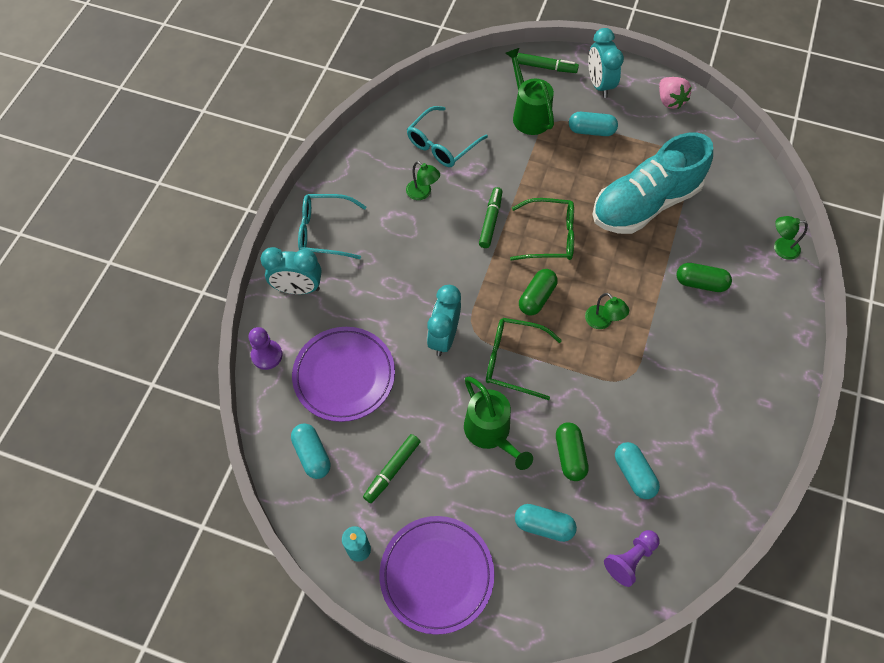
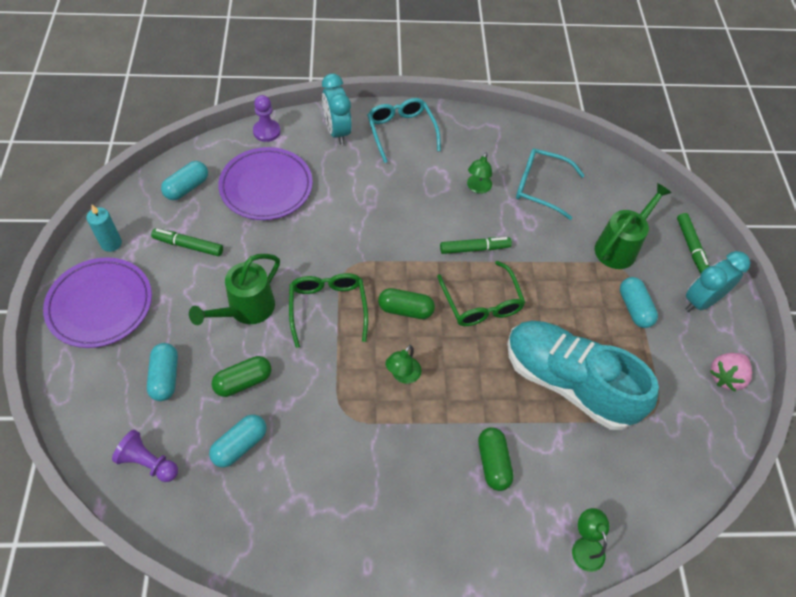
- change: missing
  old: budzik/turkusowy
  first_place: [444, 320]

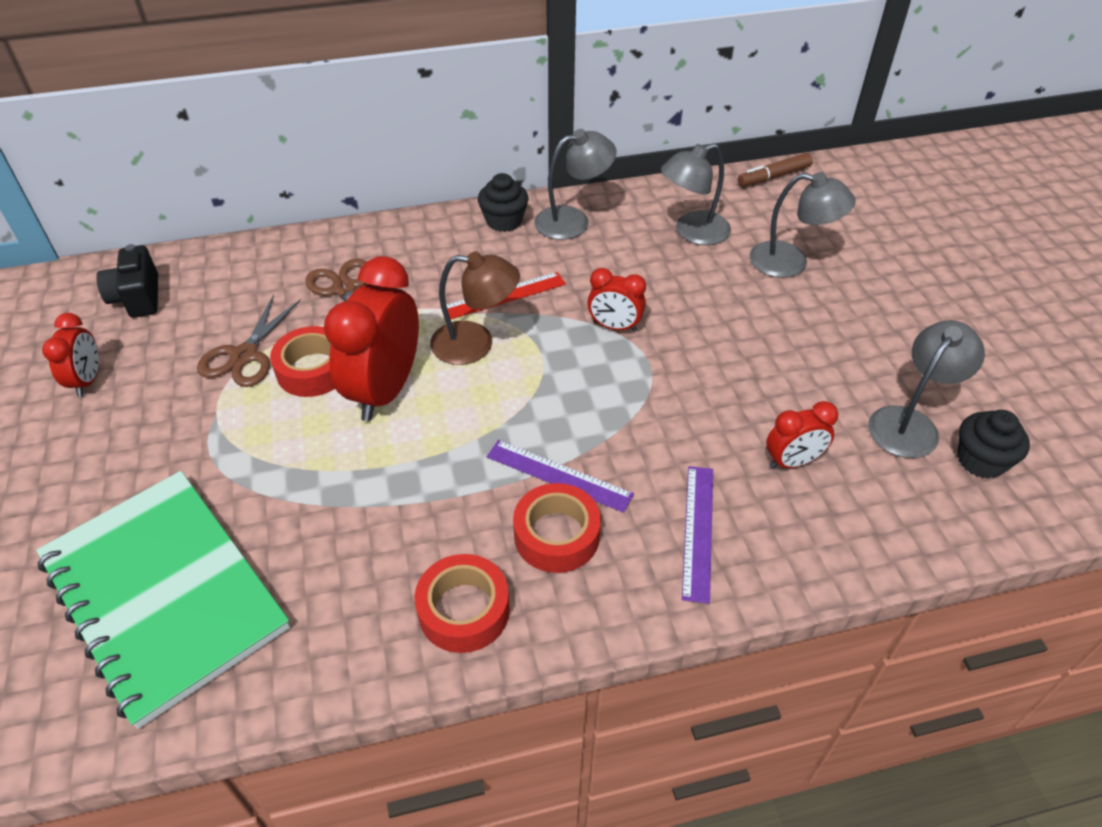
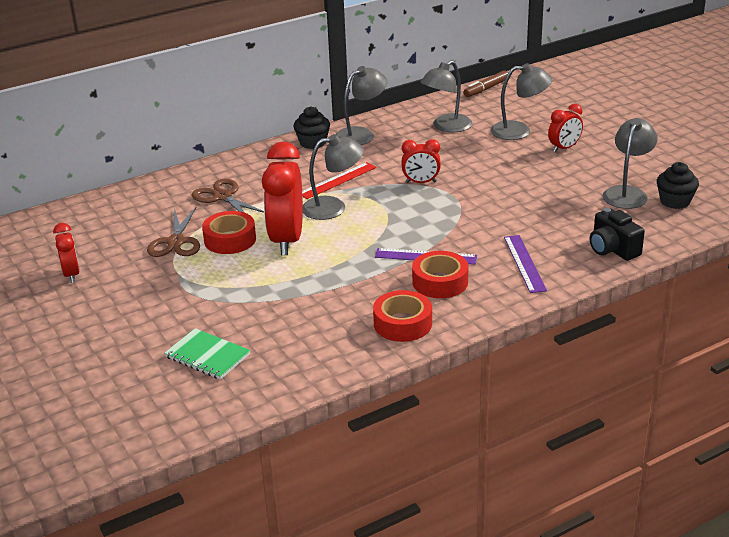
- change: relocated
  old: aparat fotograficzny/czarny
  first_place: [127, 281]
  second_place: [617, 234]
- change: colour
  old: lampka/brązowy
  new: lampka/szary
  first_place: [475, 308]
  second_place: [333, 177]
- change: relocated
  old: budzik/czerwony
  first_place: [802, 435]
  second_place: [565, 128]
- change: size
  old: zeszyt/zielony
  first_place: [163, 600]
  second_place: [207, 354]
  factor: 0.46

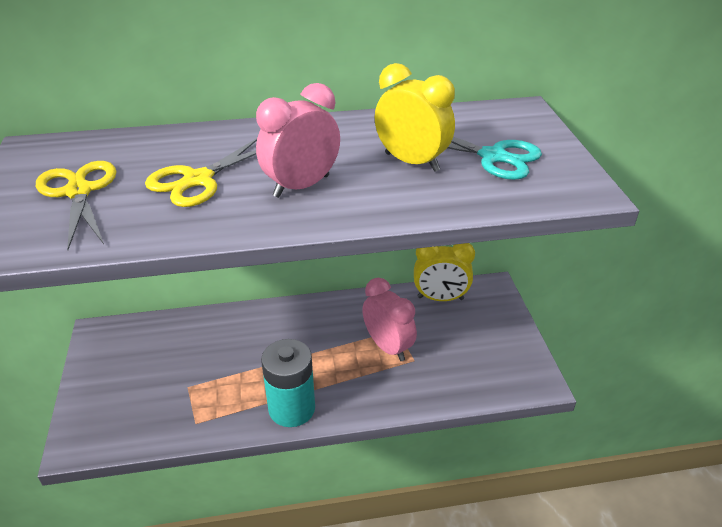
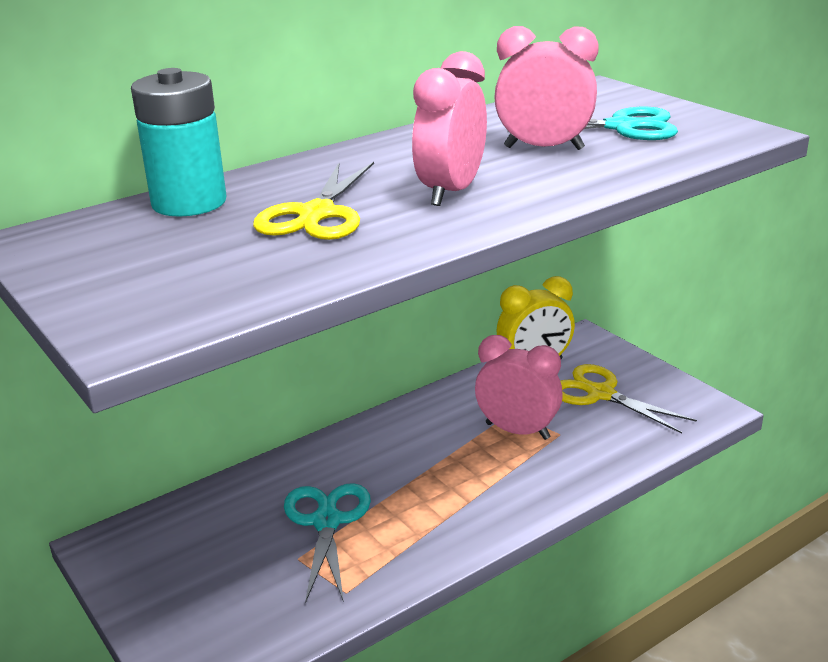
- change: colour
  old: budzik/żółty
  new: budzik/różowy
  first_place: [415, 117]
  second_place: [546, 88]
- change: relocated
  old: nożyczki/żółty
  first_place: [76, 205]
  second_place: [628, 399]
- change: relocated
  old: bateria/turkusowy
  first_place: [288, 383]
  second_place: [179, 142]
- change: appeared
  new: nożyczki/turkusowy
  second_place: [327, 543]

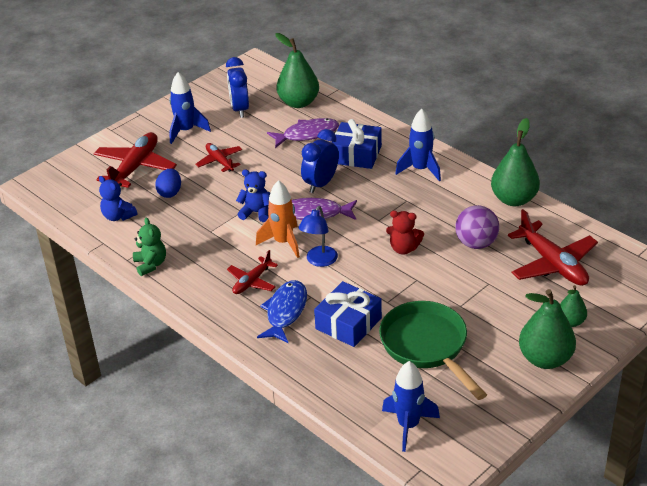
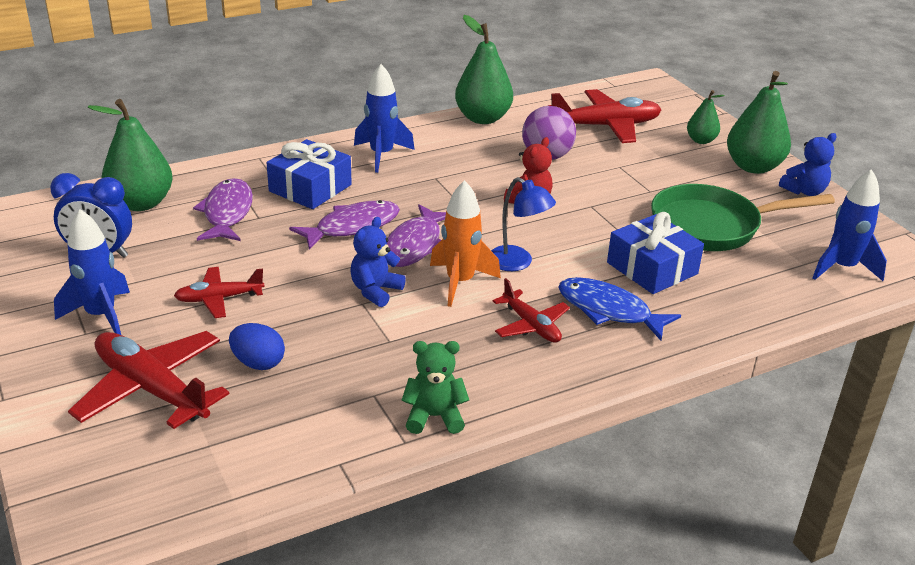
- change: exchanged
  old: budzik/niebieski
  new: ryba/fioletowy
  first_place: [320, 161]
  second_place: [344, 225]
- change: relocated
  old: miś/niebieski
  first_place: [118, 198]
  second_place: [808, 164]

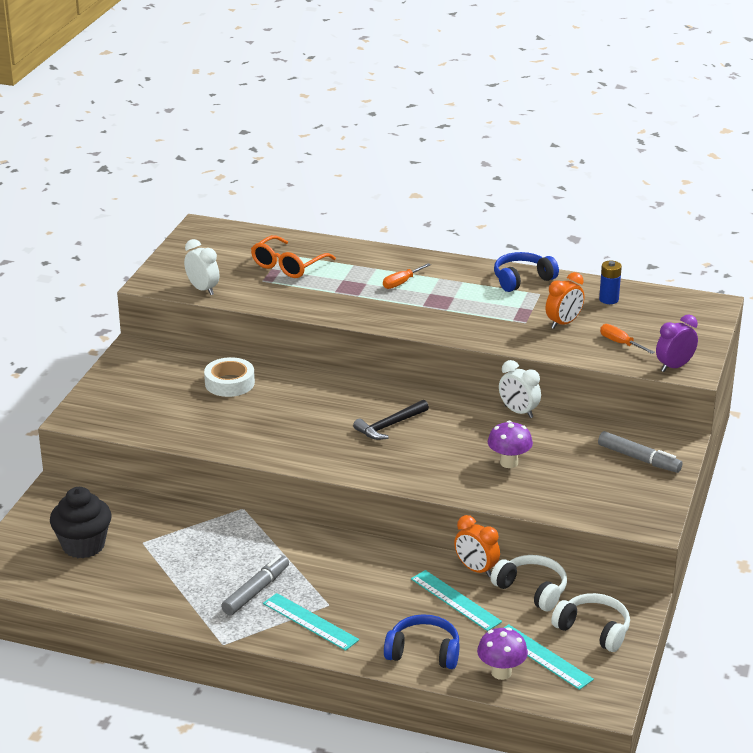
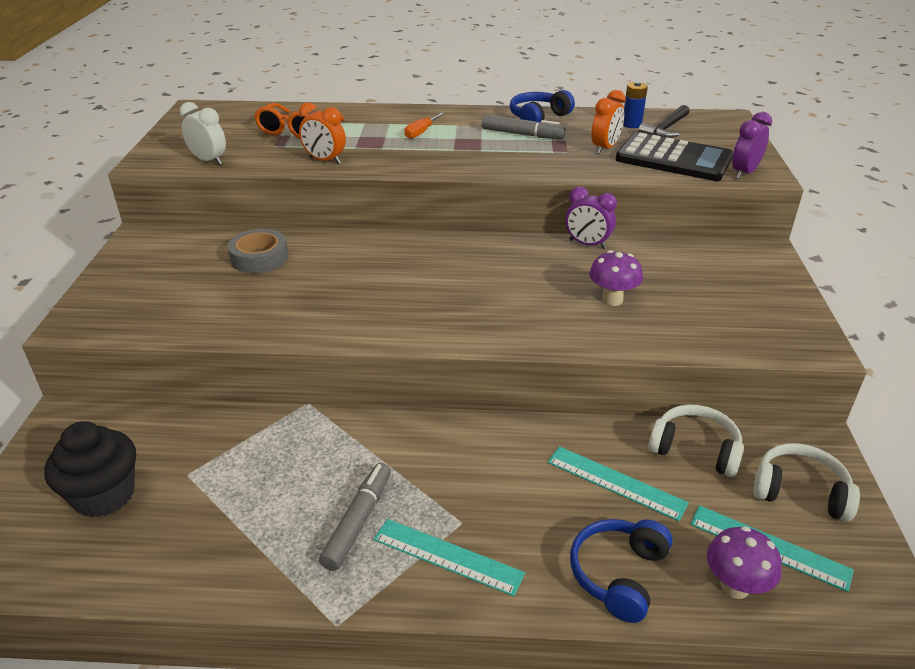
- change: exchanged
  old: śrubokręt/pomarańczowy
  new: kalkulator/czarny
  first_place: [627, 339]
  second_place: [674, 156]
- change: colour
  old: taśma klejąca/biały
  new: taśma klejąca/szary
  first_place: [229, 377]
  second_place: [258, 251]
- change: colour
  old: budzik/biały
  new: budzik/fioletowy
  first_place: [520, 389]
  second_place: [591, 218]
- change: relocated
  old: młotek/czarny
  first_place: [391, 420]
  second_place: [663, 121]
- change: relocated
  old: flamaster/szary
  first_place: [640, 452]
  second_place: [524, 127]
- change: relocated
  old: budzik/pomarańczowy
  first_place: [477, 546]
  second_place: [322, 133]
- change: spun
  old: słuchawki/niebieski
  first_place: [422, 641]
  second_place: [621, 571]
  degrees: -60

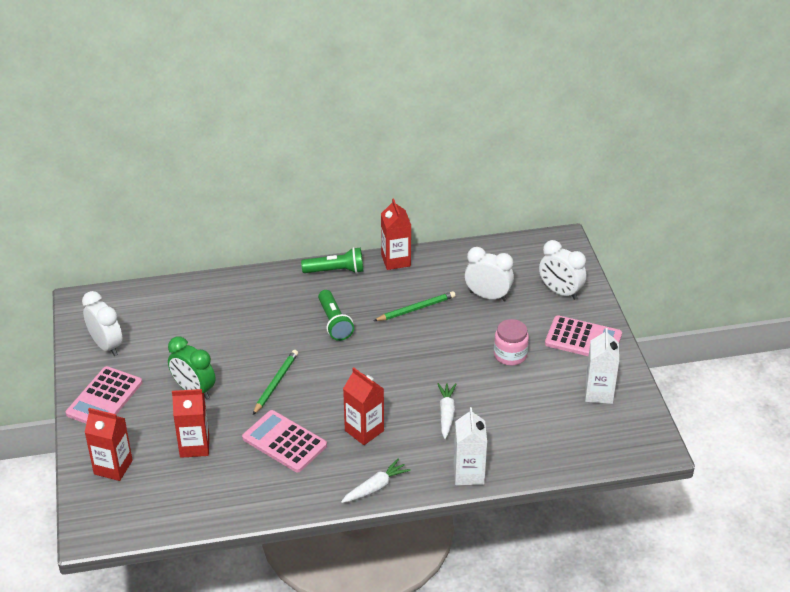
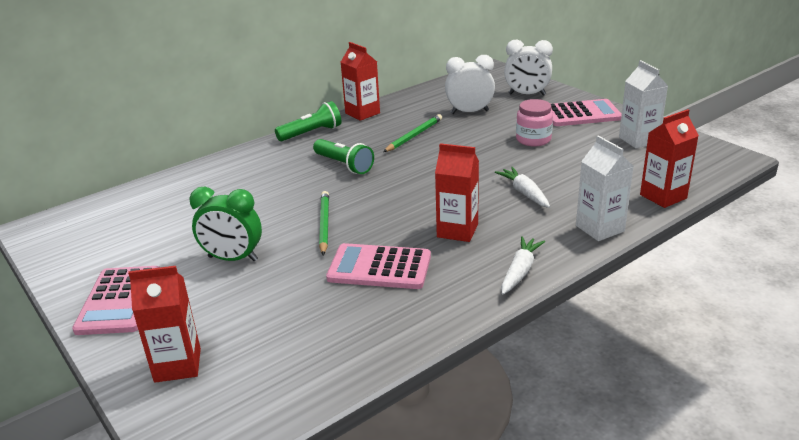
- change: missing
  old: budzik/biały
  first_place: [102, 323]
- change: relocated
  old: karton mleka/czerwony
  first_place: [190, 423]
  second_place: [669, 158]

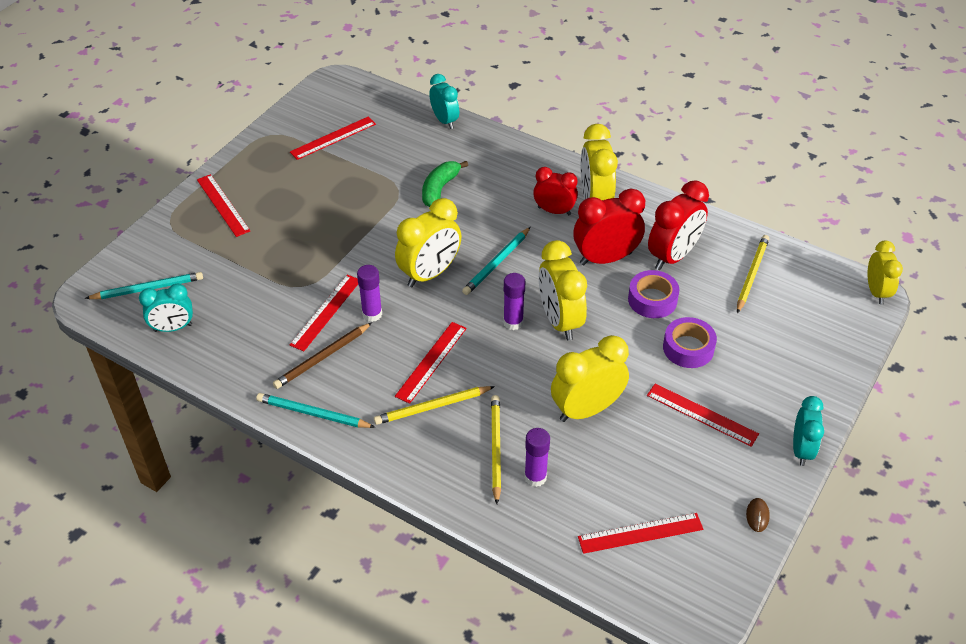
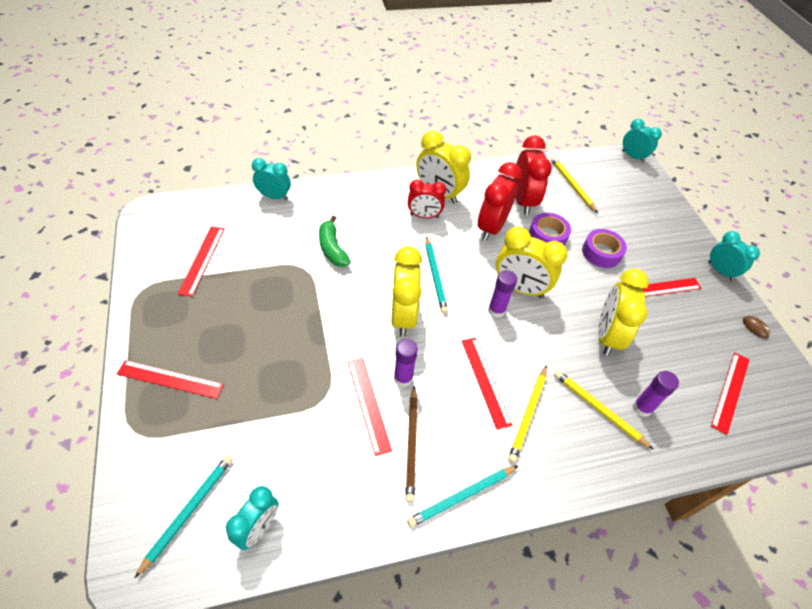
- change: spun
  old: budzik/czerwony
  first_place: [555, 191]
  second_place: [427, 199]
  degrees: -150
- change: colour
  old: budzik/żółty
  new: budzik/turkusowy
  first_place: [885, 273]
  second_place: [642, 141]

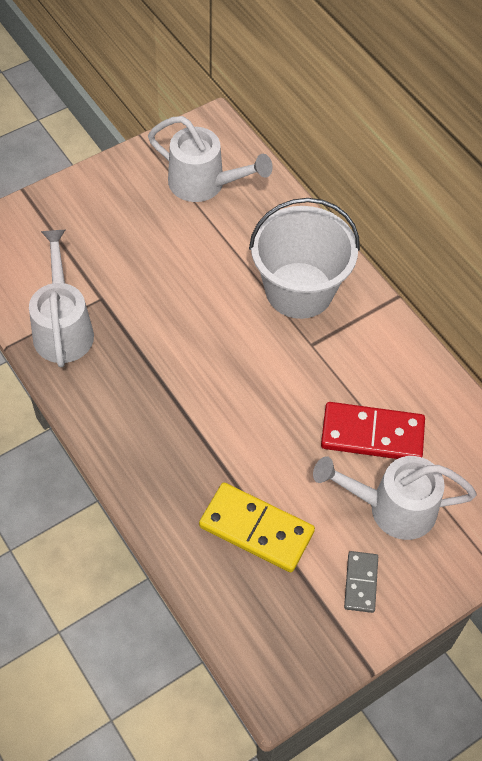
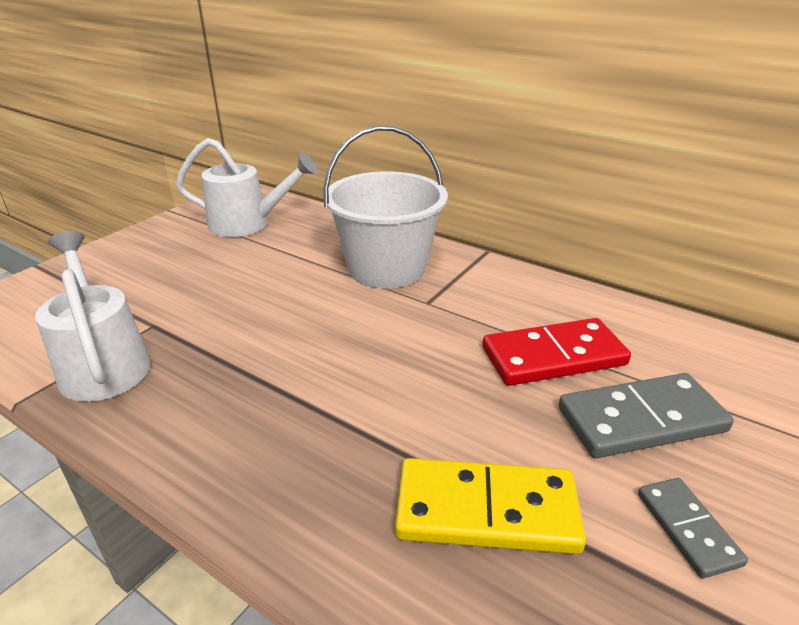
- change: exchanged
  old: konewka/biały
  new: kostka domina/szary
  first_place: [395, 498]
  second_place: [646, 415]

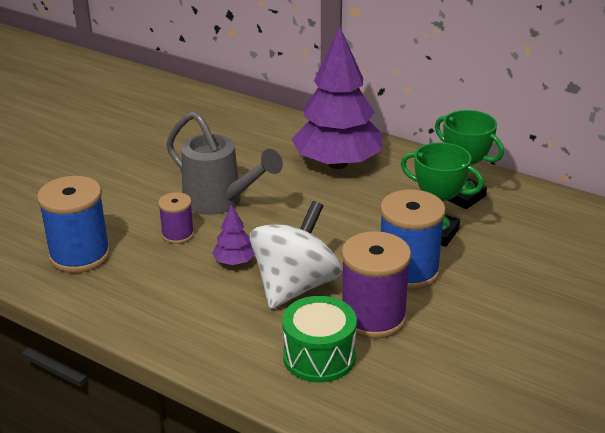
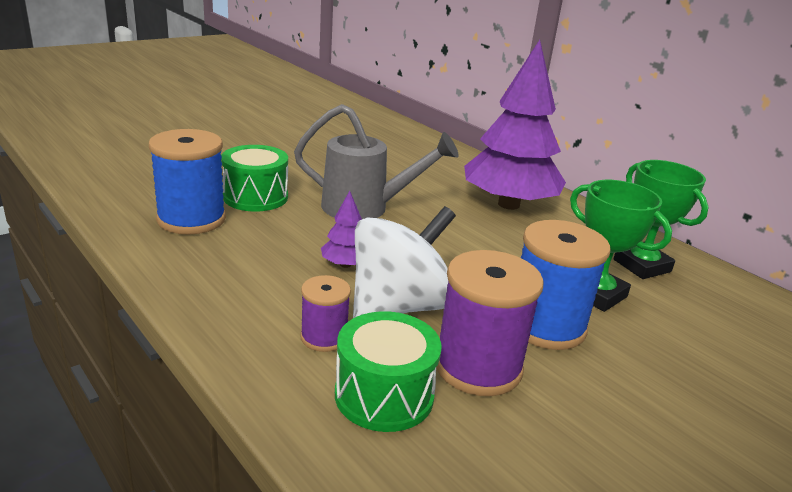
- change: spun
  old: konewka/szary
  first_place: [224, 163]
  second_place: [376, 161]
  degrees: -45
- change: relocated
  old: szpulka/fioletowy
  first_place: [176, 218]
  second_place: [325, 313]
- change: appeared
  new: bęben/zielony
  second_place: [254, 178]

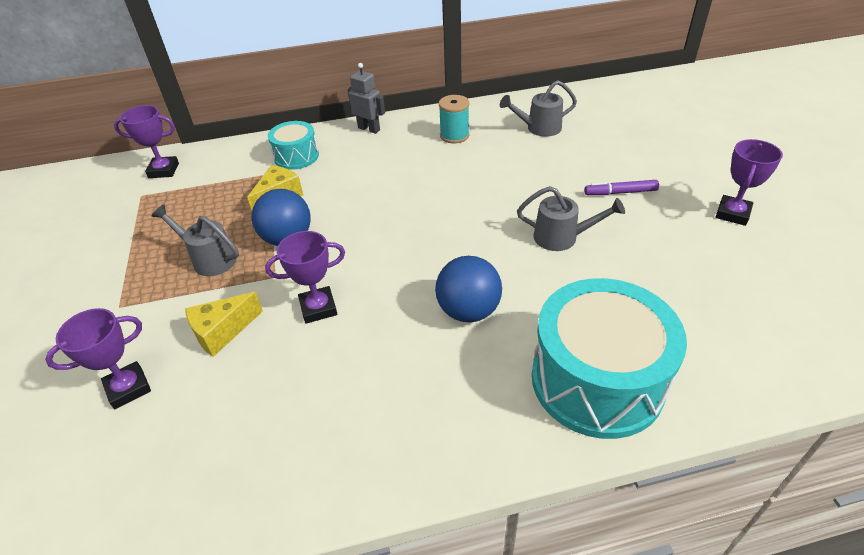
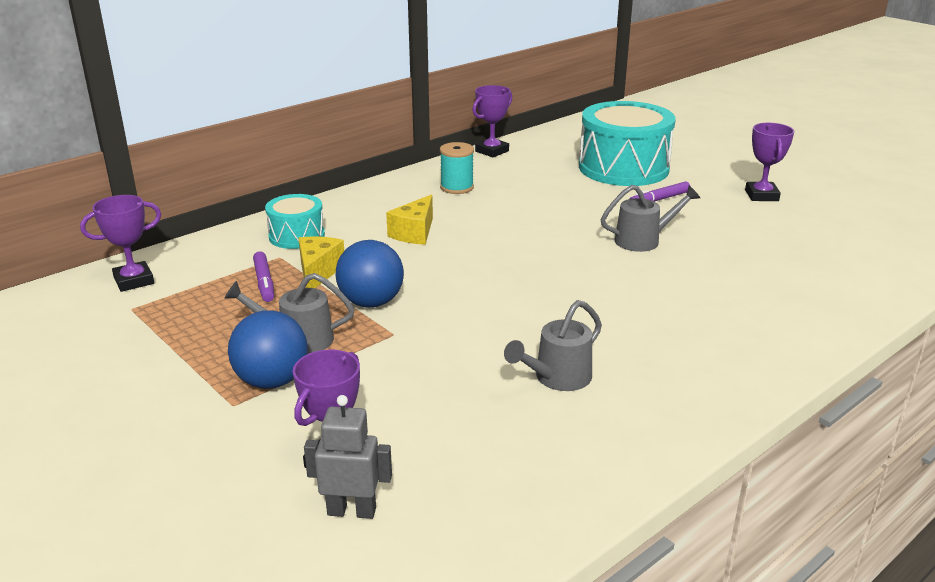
- change: relocated
  old: robot/szary
  first_place: [366, 98]
  second_place: [348, 457]
- change: relocated
  old: konewka/szary
  first_place: [538, 108]
  second_place: [553, 345]
- change: relocated
  old: puchar/fioletowy
  first_place: [305, 277]
  second_place: [492, 121]
- change: relocated
  old: piłka/niebieski
  first_place: [468, 289]
  second_place: [268, 350]
- change: relocated
  old: bęben/turkusowy
  first_place: [609, 358]
  second_place: [627, 143]
- change: relocated
  old: ser/żółty
  first_place: [224, 324]
  second_place: [409, 219]
- change: appeared
  new: flamaster/fioletowy
  second_place: [263, 276]

